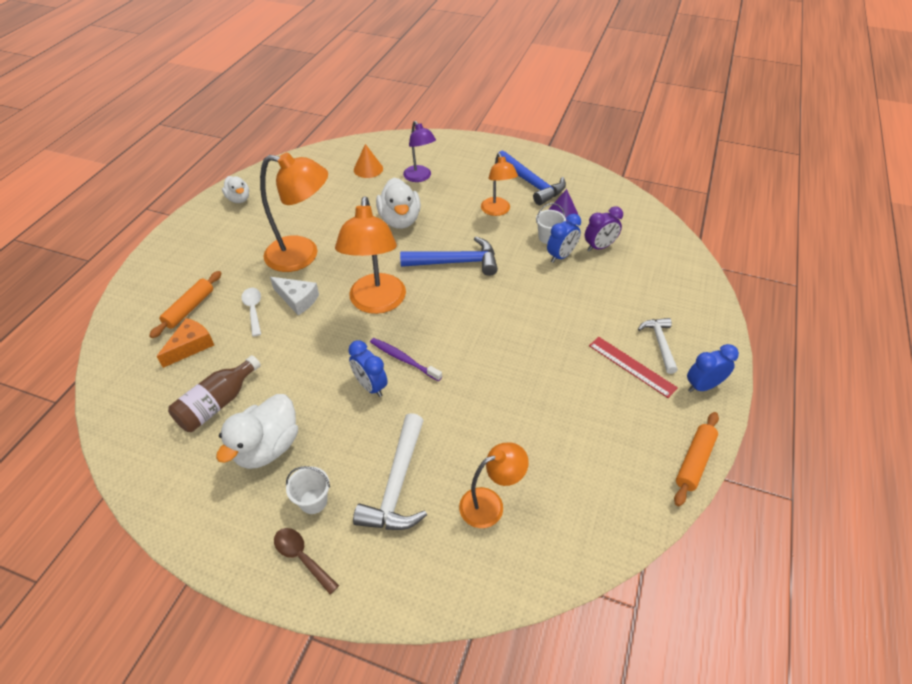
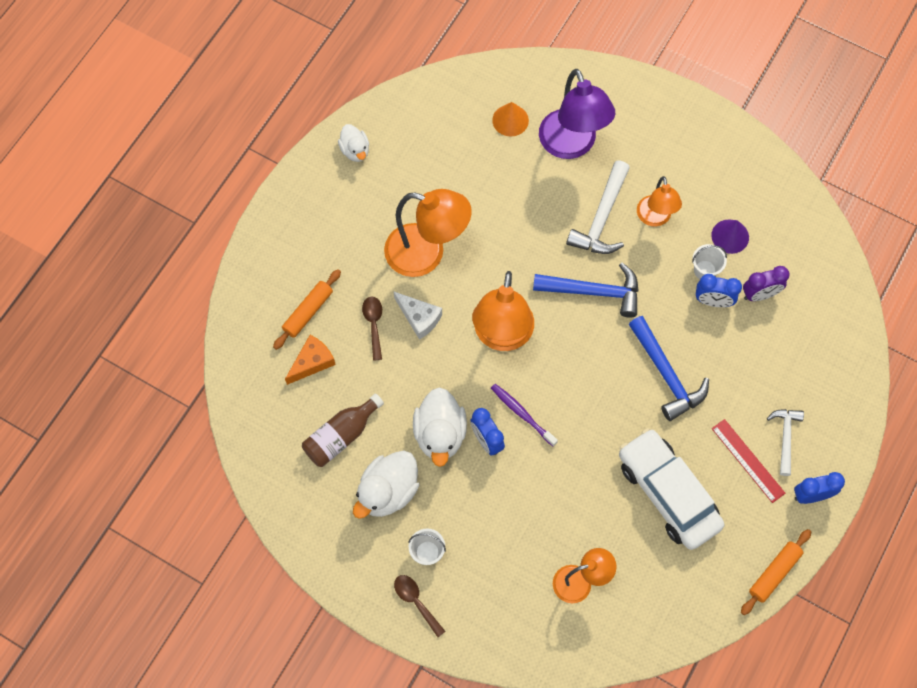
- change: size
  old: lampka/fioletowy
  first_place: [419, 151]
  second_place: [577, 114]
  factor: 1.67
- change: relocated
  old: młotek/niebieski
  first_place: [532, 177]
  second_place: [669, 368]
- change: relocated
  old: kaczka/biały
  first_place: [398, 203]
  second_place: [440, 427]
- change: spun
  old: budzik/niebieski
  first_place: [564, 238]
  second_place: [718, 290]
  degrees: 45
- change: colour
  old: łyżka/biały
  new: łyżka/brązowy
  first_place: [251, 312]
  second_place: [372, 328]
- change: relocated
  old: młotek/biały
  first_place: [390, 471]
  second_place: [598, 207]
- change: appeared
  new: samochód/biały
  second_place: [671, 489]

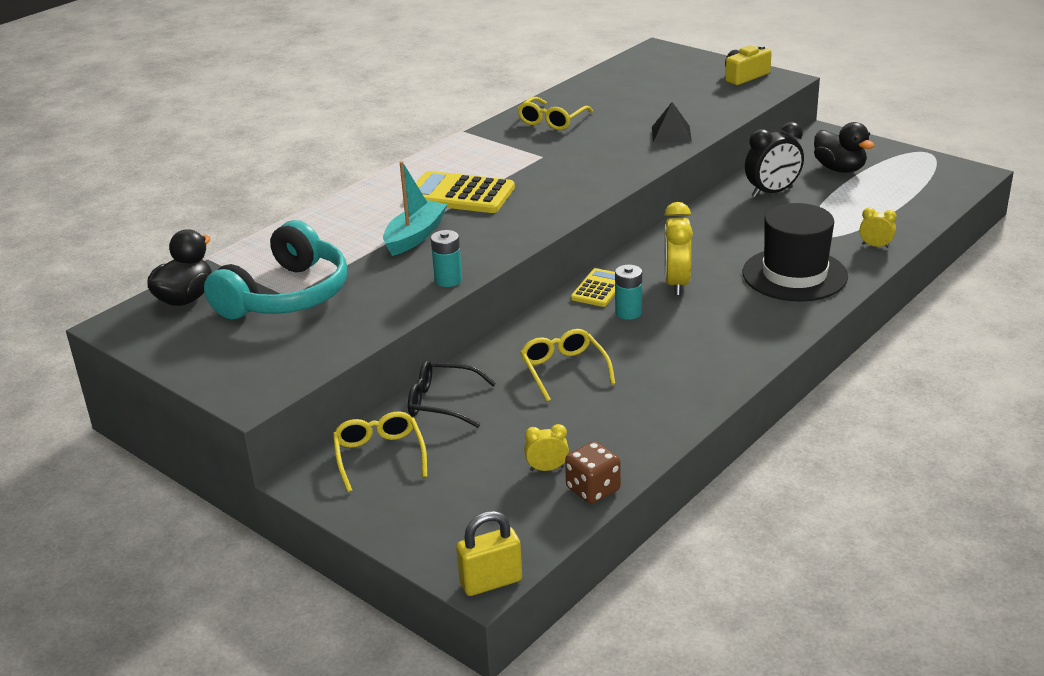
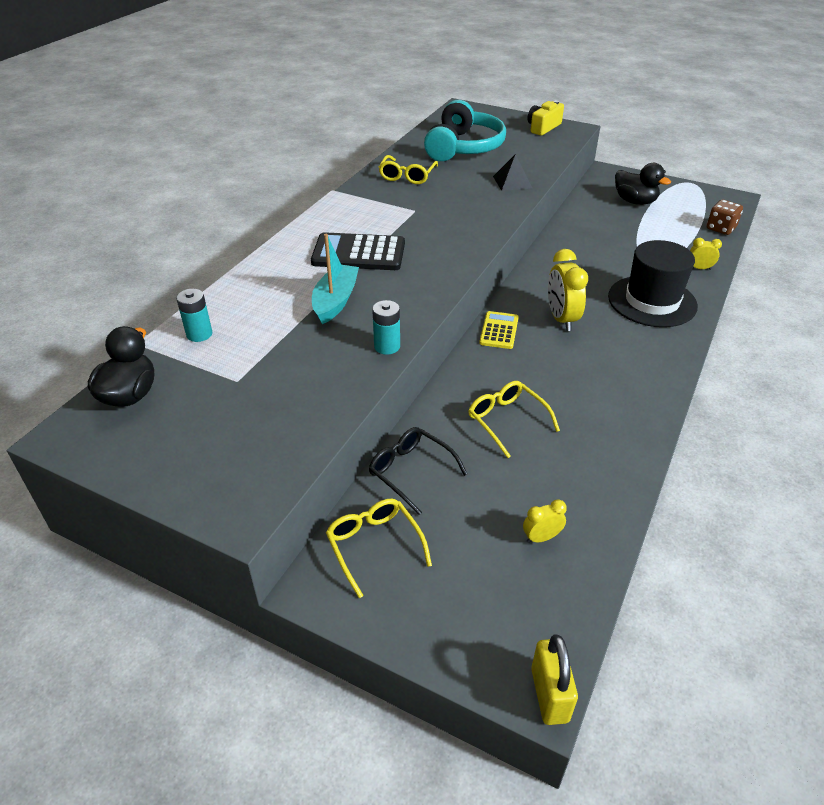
- change: missing
  old: budzik/czarny
  first_place: [774, 159]
- change: colour
  old: kalkulator/żółty
  new: kalkulator/czarny
  first_place: [465, 192]
  second_place: [358, 251]
- change: relocated
  old: słuchawki/turkusowy
  first_place: [275, 269]
  second_place: [465, 130]
- change: relocated
  old: bateria/turkusowy
  first_place: [628, 292]
  second_place: [194, 315]
- change: spun
  old: okulary/czarny
  first_place: [452, 394]
  second_place: [418, 471]
  degrees: 45
- change: relocated
  old: kostka do gry/brązowy
  first_place: [593, 472]
  second_place: [725, 217]
- change: spun
  old: kłódka/żółty
  first_place: [489, 553]
  second_place: [554, 679]
  degrees: -60

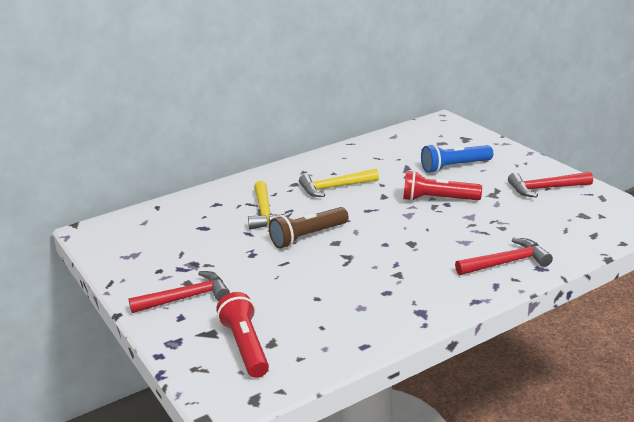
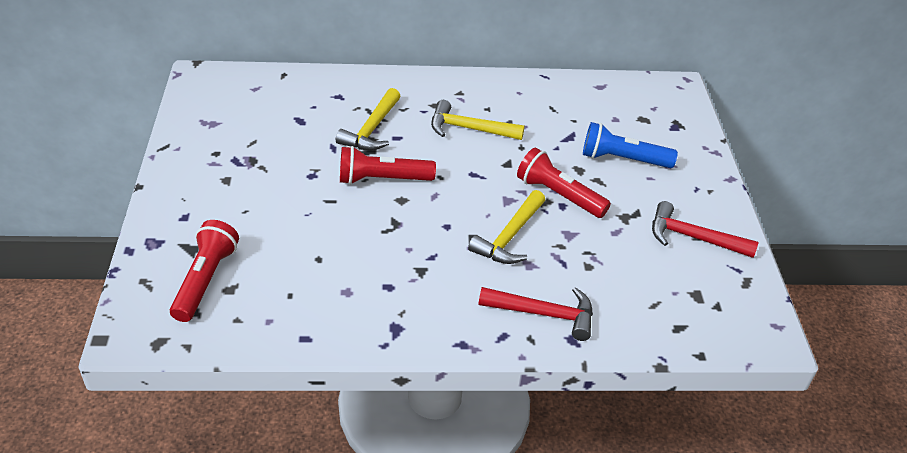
- change: colour
  old: latarka/brązowy
  new: latarka/czerwony
  first_place: [309, 228]
  second_place: [388, 165]
- change: missing
  old: młotek/czerwony
  first_place: [179, 292]
- change: appeared
  new: młotek/żółty
  second_place: [506, 227]

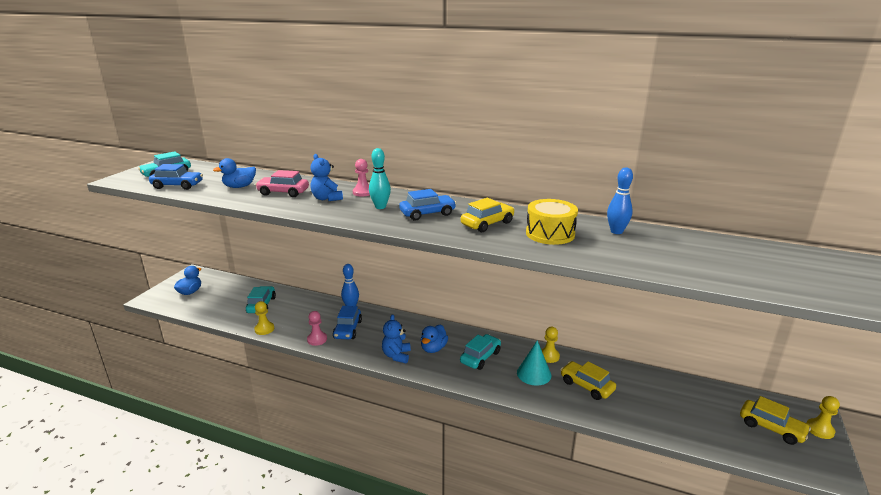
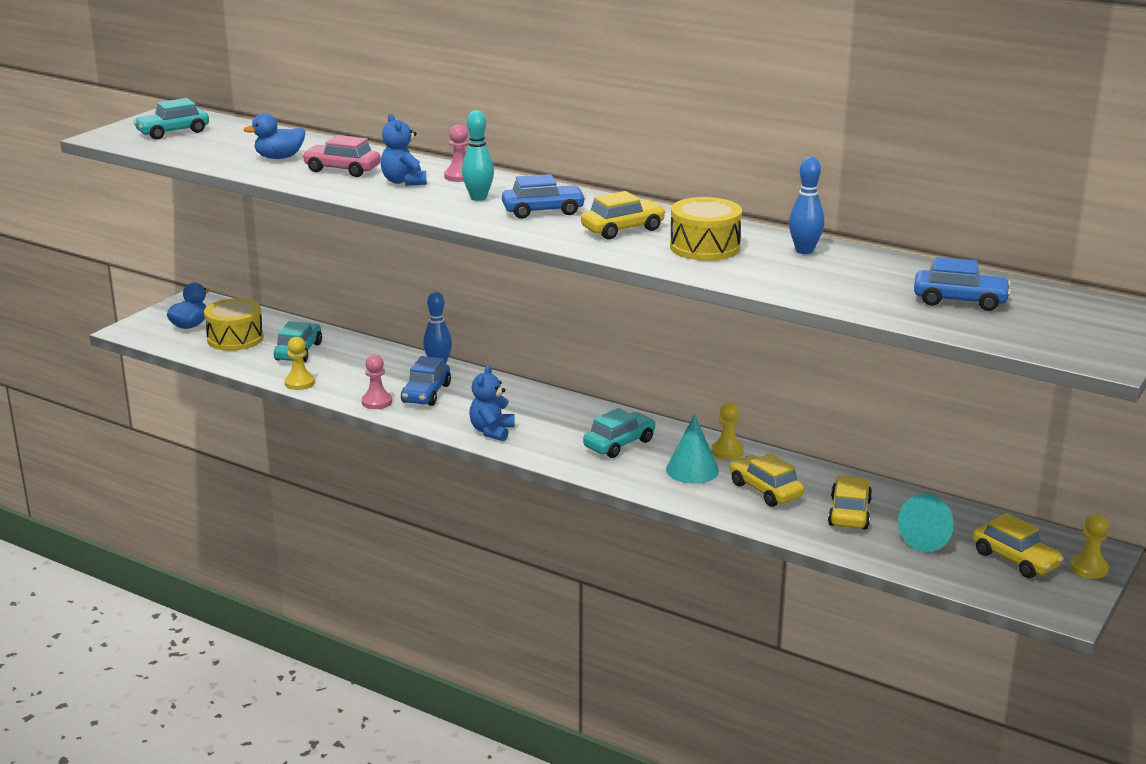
- change: relocated
  old: samochód/niebieski
  first_place: [176, 177]
  second_place: [962, 284]
- change: missing
  old: kaczka/niebieski
  first_place: [434, 339]
- change: appeared
  new: bęben/żółty
  second_place: [234, 324]
- change: appeared
  new: samochód/żółty
  second_place: [850, 502]
- change: appeared
  new: stożek/turkusowy
  second_place: [926, 523]

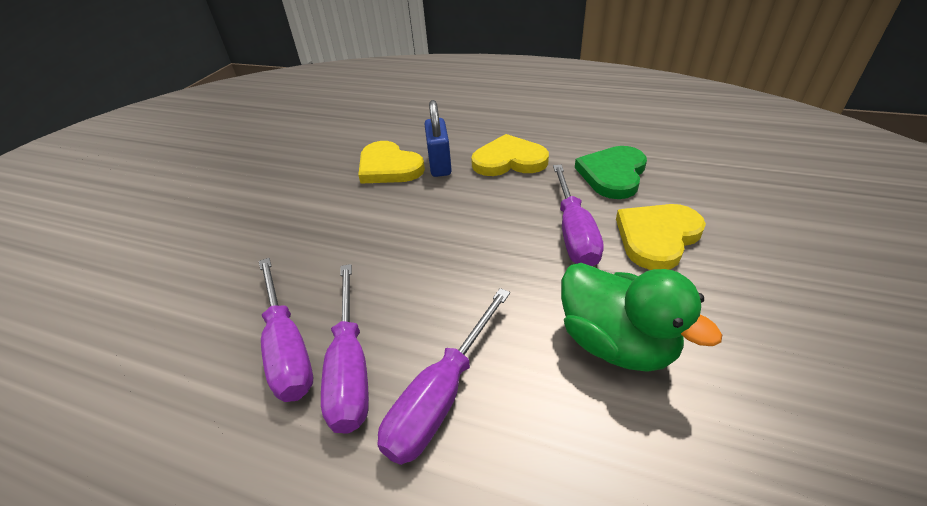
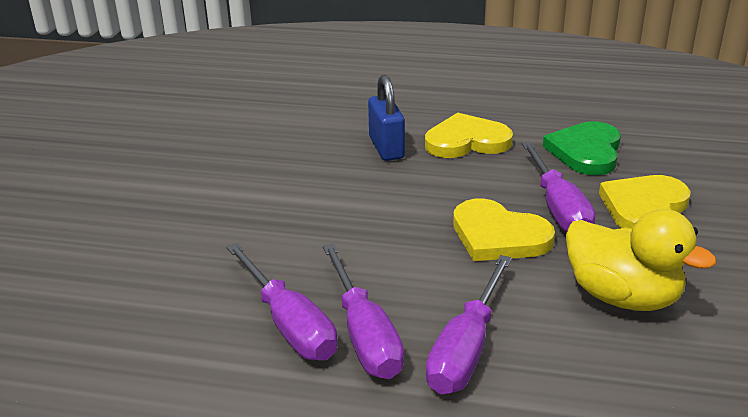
- change: relocated
  old: serce/żółty
  first_place: [391, 162]
  second_place: [504, 229]
- change: colour
  old: kaczka/zielony
  new: kaczka/żółty
  first_place: [641, 317]
  second_place: [641, 260]

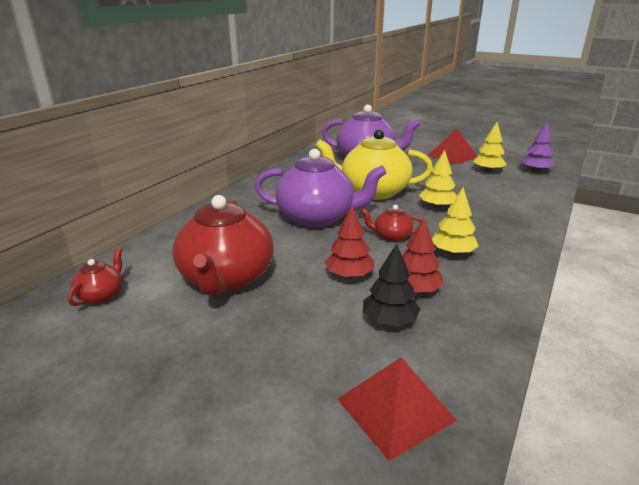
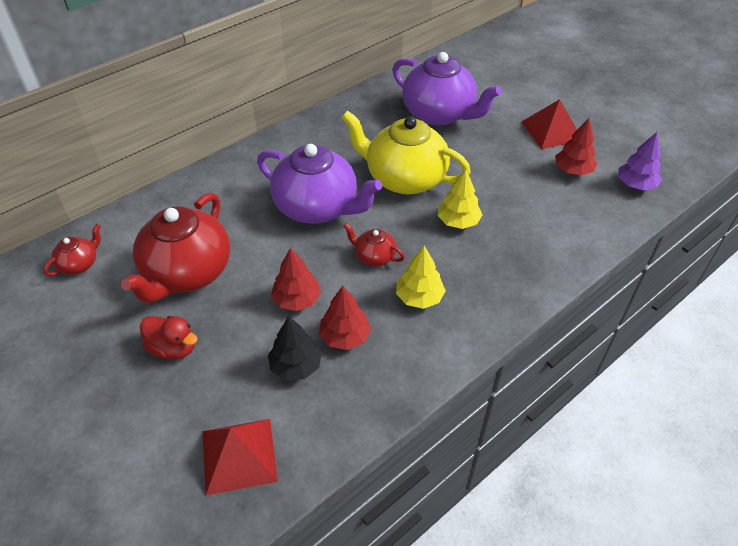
- change: colour
  old: drzewko/żółty
  new: drzewko/czerwony
  first_place: [490, 147]
  second_place: [576, 147]
- change: appeared
  new: kaczka/czerwony
  second_place: [168, 338]

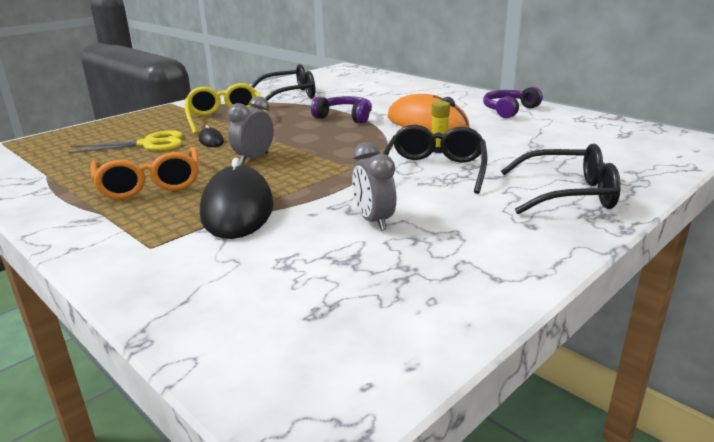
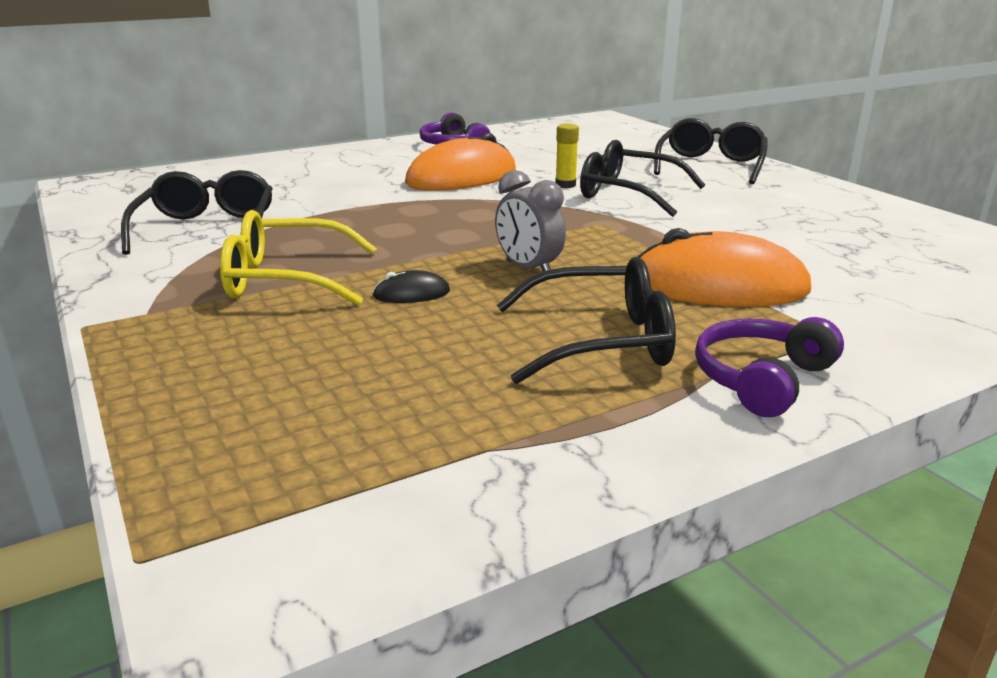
- change: relocated
  old: słuchawki/fioletowy
  first_place: [341, 110]
  second_place: [769, 367]
- change: missing
  old: nożyczki/żółty
  first_place: [126, 141]
- change: missing
  old: budzik/szary
  first_place: [374, 186]
- change: colour
  old: okulary/pomarańczowy
  new: okulary/czarny
  first_place: [144, 173]
  second_place: [586, 320]
- change: colour
  old: myszka/czarny
  new: myszka/pomarańczowy
  first_place: [236, 198]
  second_place: [724, 267]

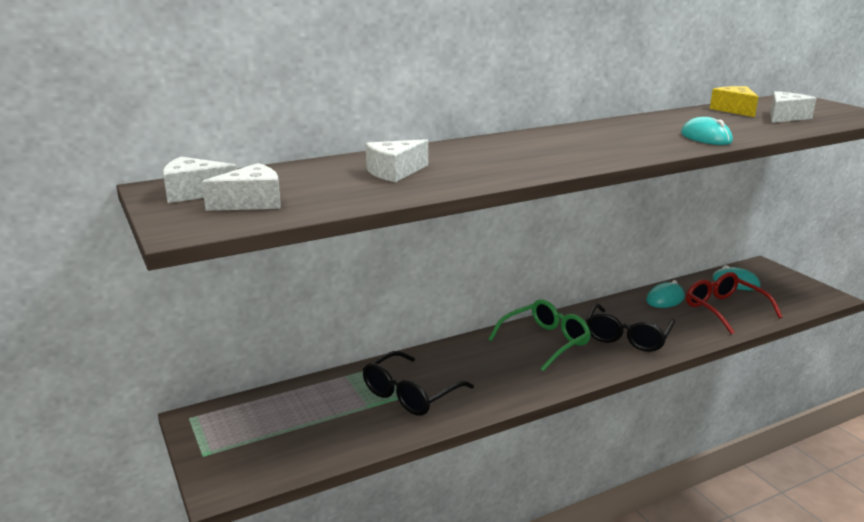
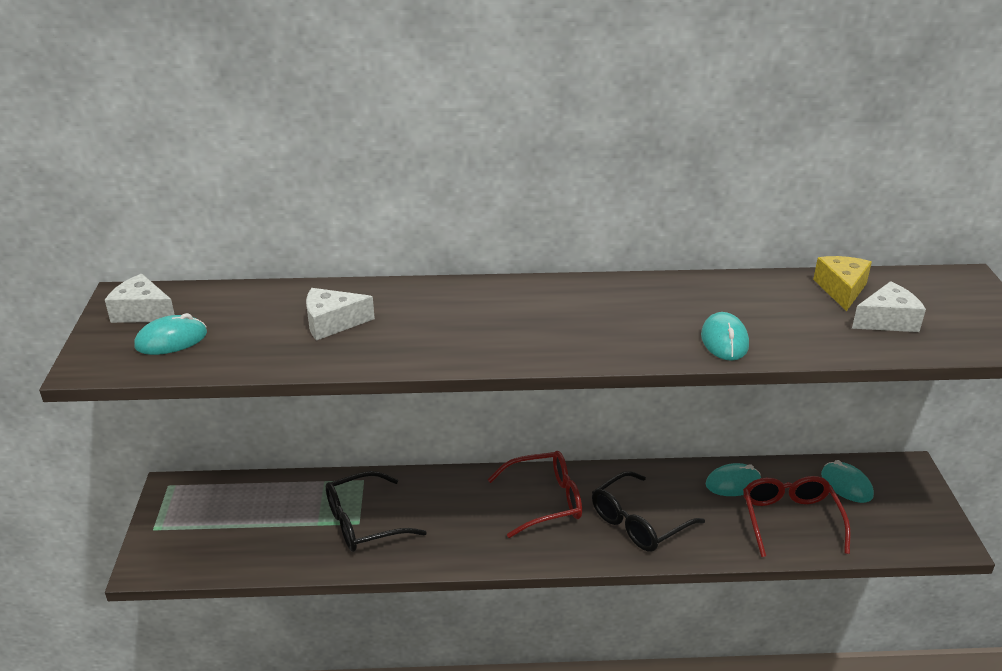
- change: exchanged
  old: ser/biały
  new: myszka/turkusowy
  first_place: [241, 187]
  second_place: [170, 334]
- change: colour
  old: okulary/zielony
  new: okulary/czerwony
  first_place: [539, 335]
  second_place: [535, 494]

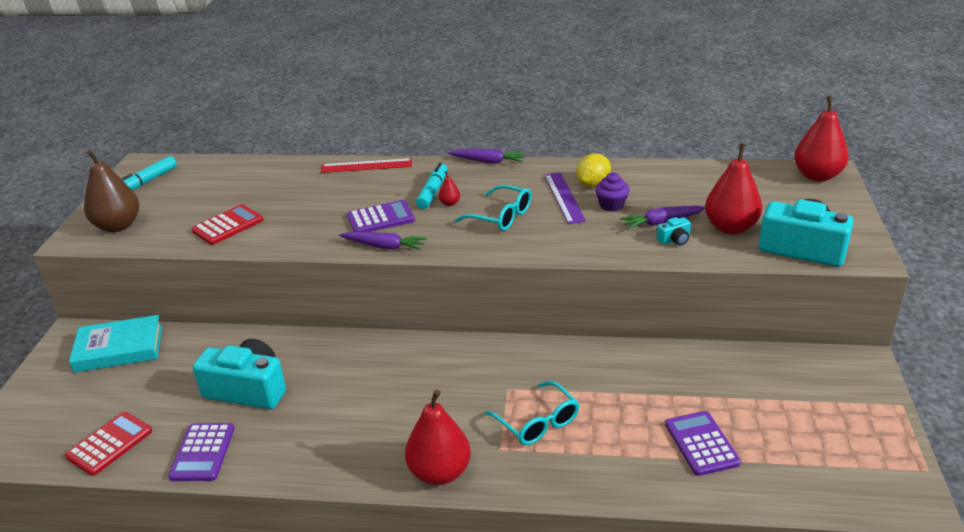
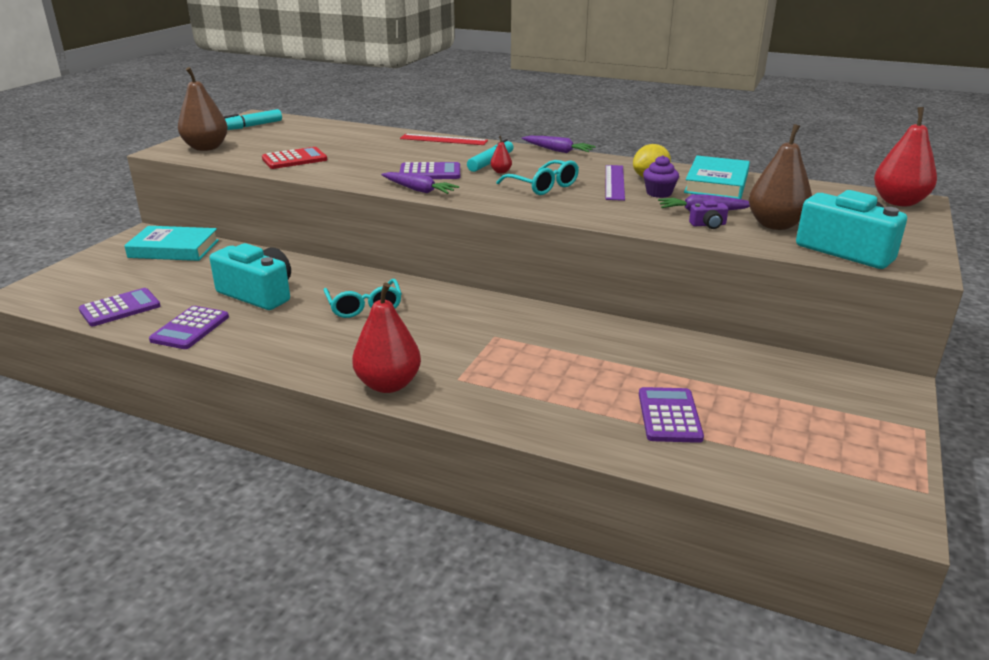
- change: colour
  old: gruszka/czerwony
  new: gruszka/brązowy
  first_place: [733, 189]
  second_place: [780, 177]
- change: colour
  old: aparat fotograficzny/turkusowy
  new: aparat fotograficzny/fioletowy
  first_place: [674, 231]
  second_place: [708, 214]
- change: relocated
  old: okulary/turkusowy
  first_place: [532, 413]
  second_place: [363, 298]
- change: colour
  old: kalkulator/czerwony
  new: kalkulator/fioletowy
  first_place: [108, 444]
  second_place: [120, 307]
- change: appeared
  new: książka/turkusowy
  second_place: [717, 177]

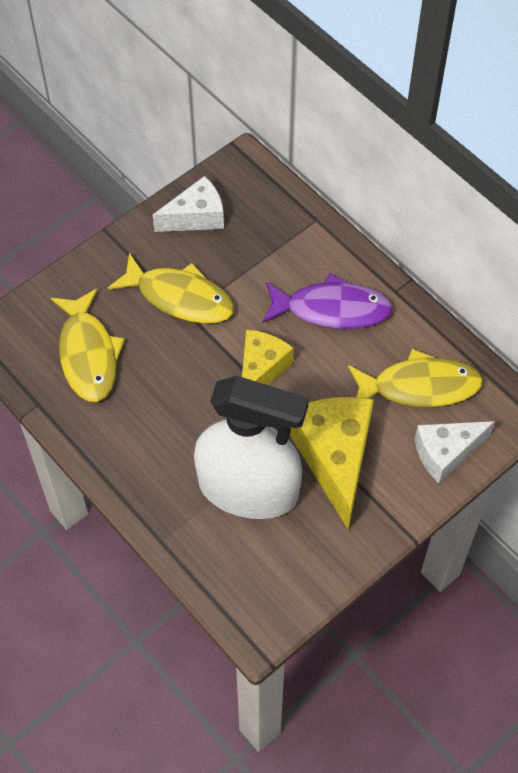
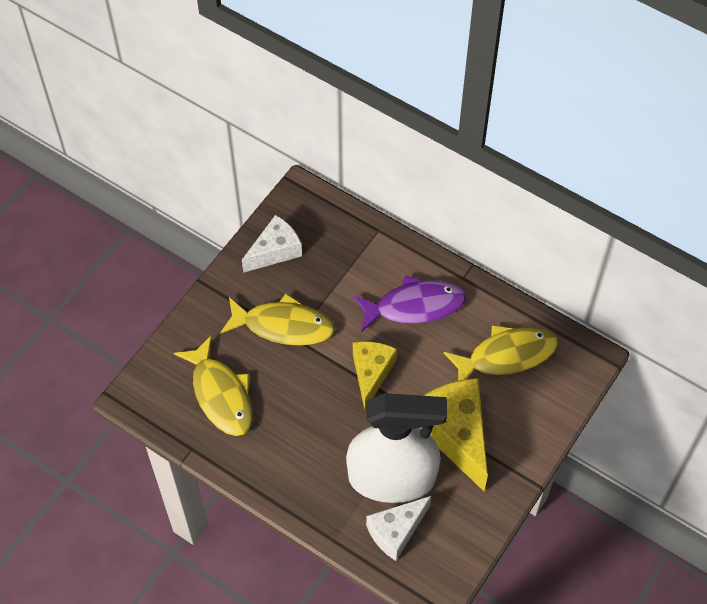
- change: relocated
  old: ser/biały
  first_place: [455, 452]
  second_place: [398, 528]

